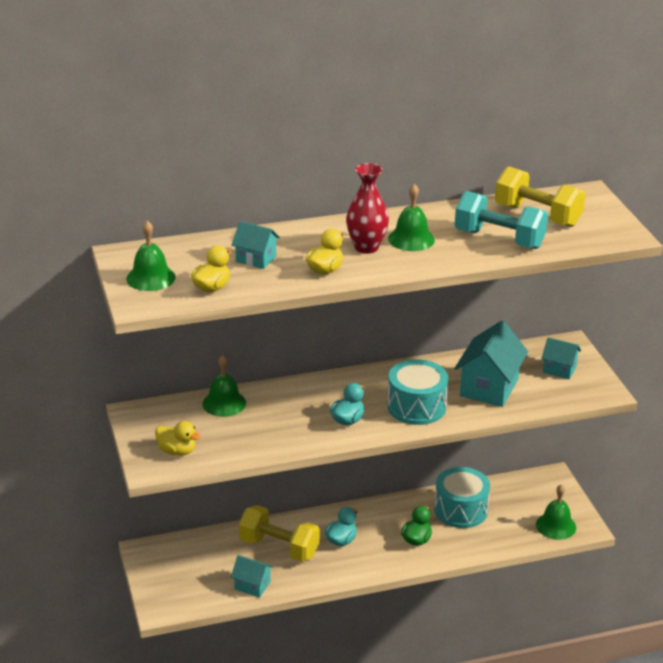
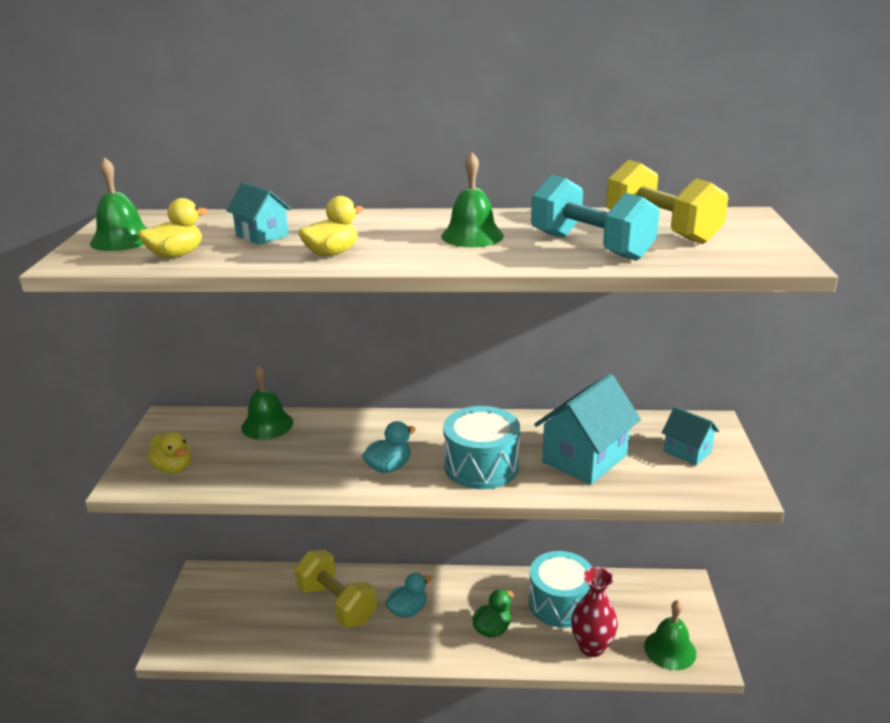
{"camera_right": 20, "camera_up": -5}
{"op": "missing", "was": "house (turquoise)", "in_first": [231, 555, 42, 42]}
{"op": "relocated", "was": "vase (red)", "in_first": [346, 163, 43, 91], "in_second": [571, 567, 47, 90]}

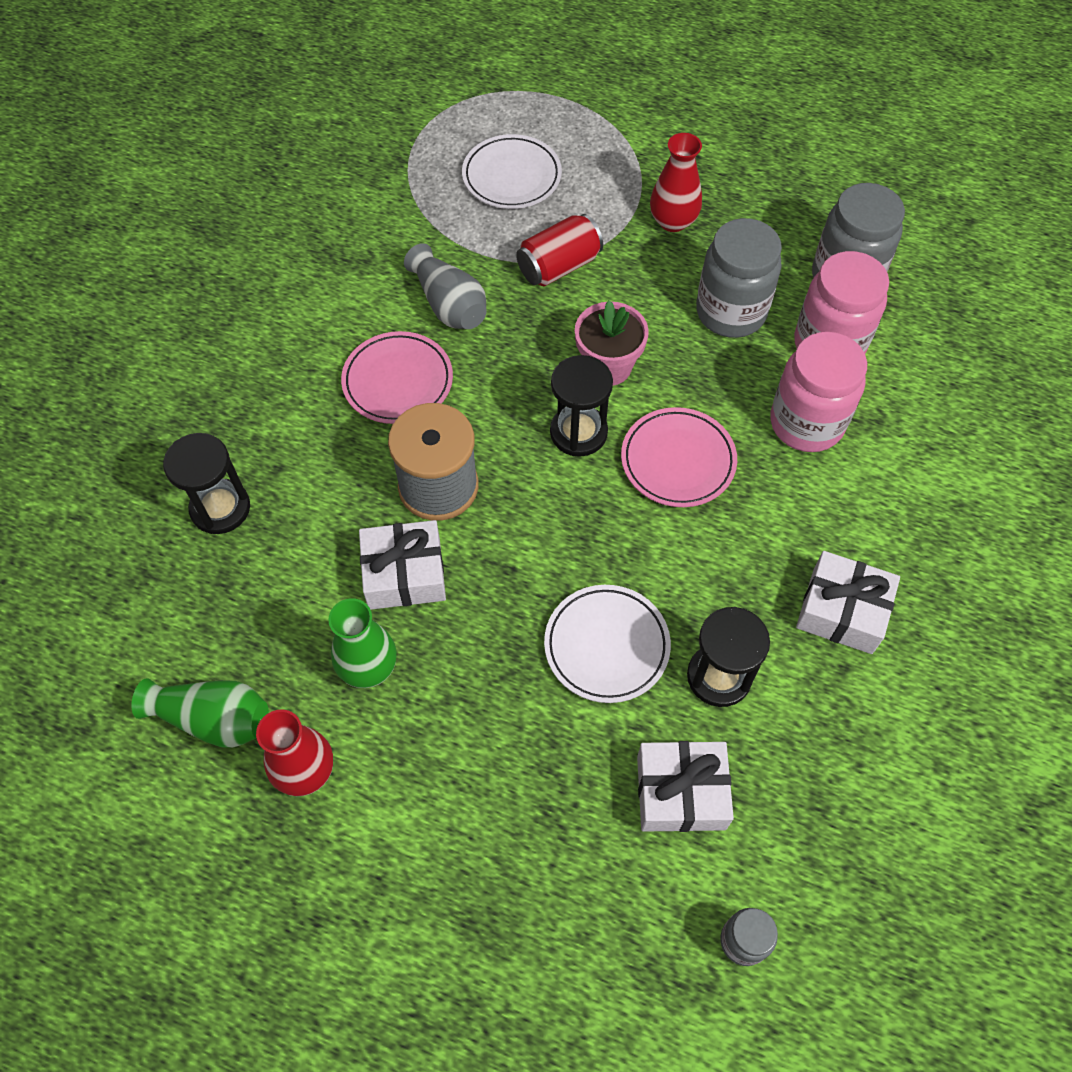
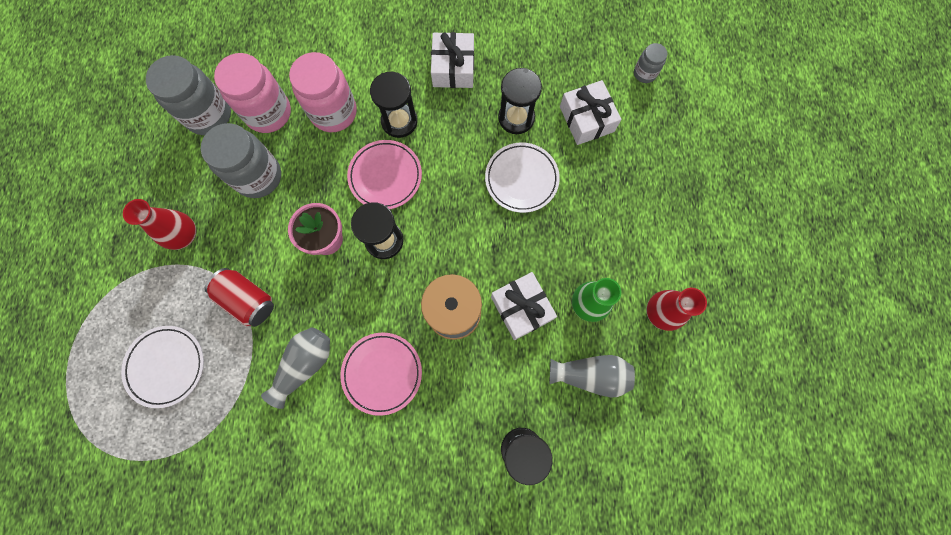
{"camera_right": -110, "camera_up": 15}
{"op": "missing", "was": "vase (green)", "in_first": [132, 678, 137, 70]}
{"op": "appeared", "now": "hourglass (black)", "in_second": [370, 72, 48, 66]}
{"op": "appeared", "now": "vase (grey)", "in_second": [550, 355, 85, 43]}

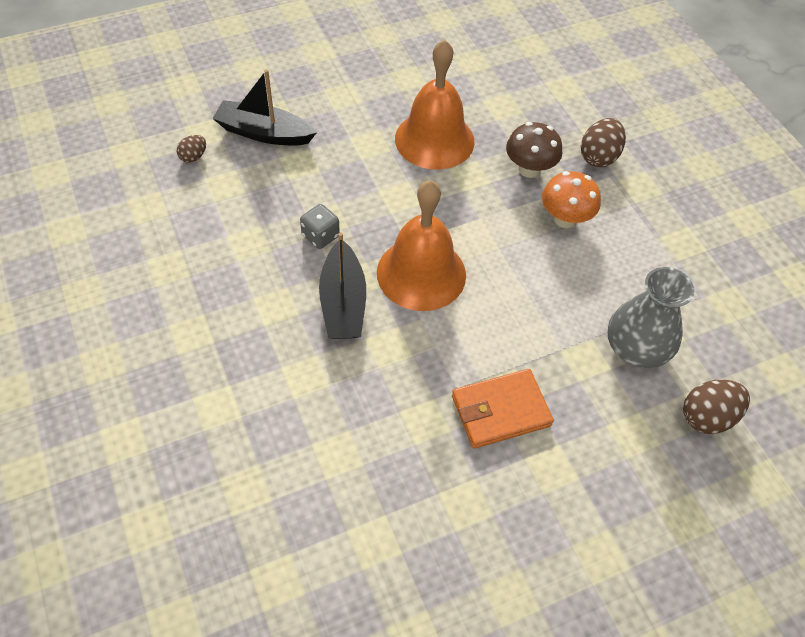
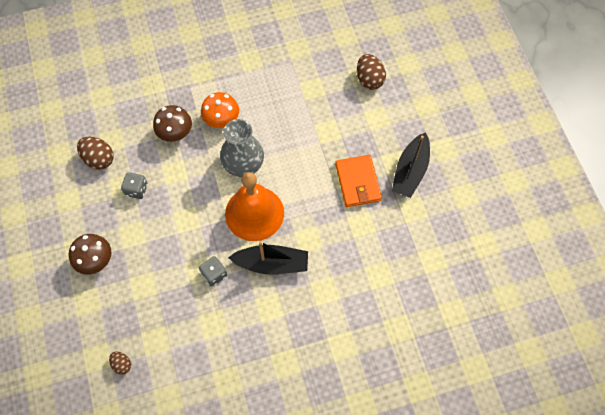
{"camera_right": -80, "camera_up": 10}
{"op": "relocated", "was": "boat (black)", "in_first": [212, 69, 105, 76], "in_second": [392, 132, 38, 66]}
{"op": "exchanged", "was": "bell (orange)", "now": "dice (grey)", "in_first": [395, 39, 80, 131], "in_second": [121, 172, 27, 27]}
{"op": "relocated", "was": "egg (brown)", "in_first": [581, 118, 45, 49], "in_second": [77, 137, 37, 33]}
{"op": "relocated", "was": "vase (grey)", "in_first": [608, 267, 86, 101], "in_second": [220, 119, 44, 58]}
{"op": "appeared", "now": "mushroom (brown)", "in_second": [69, 234, 42, 41]}

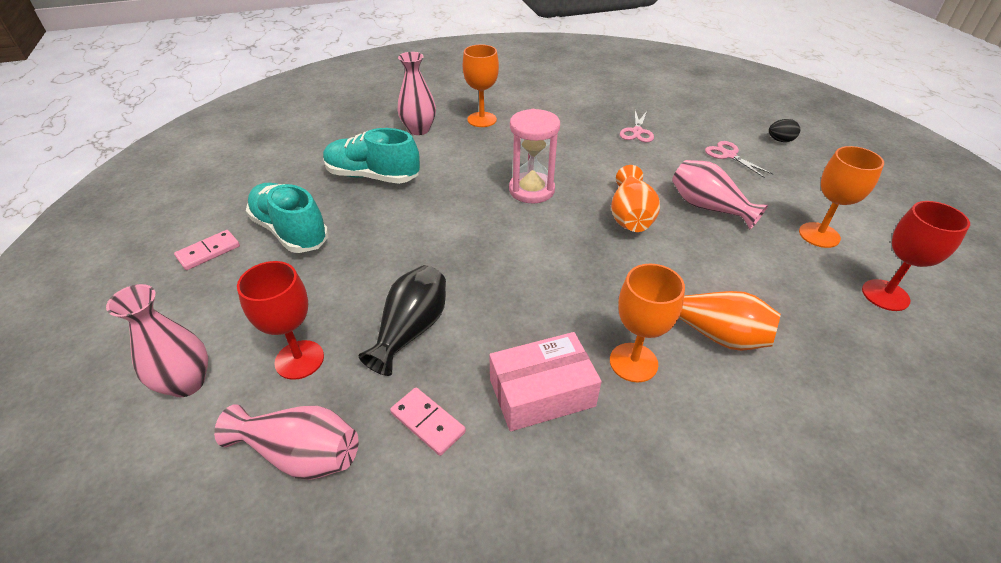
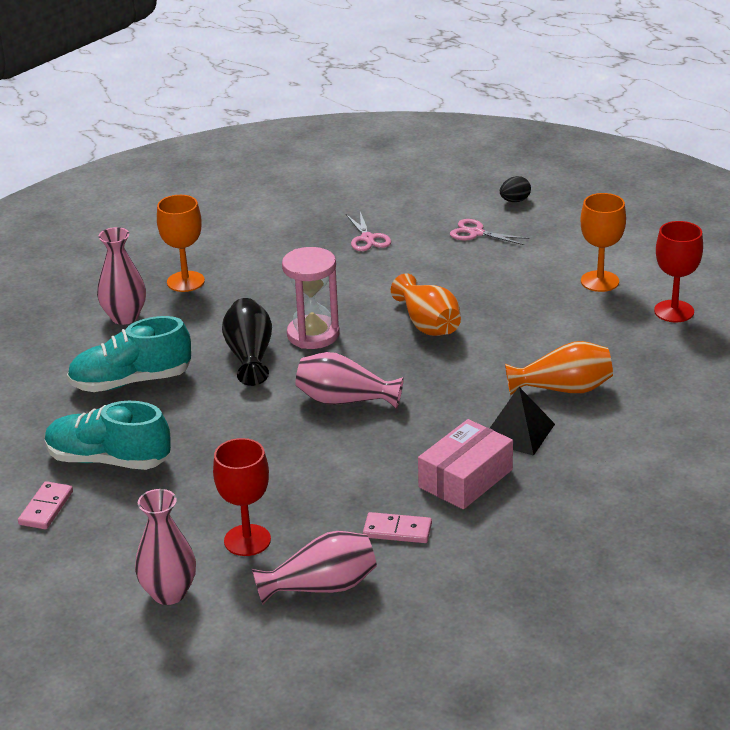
{"camera_right": -30, "camera_up": -10}
{"op": "relocated", "was": "vase (black)", "in_first": [358, 265, 88, 111], "in_second": [222, 298, 50, 88]}
{"op": "exchanged", "was": "goblet (orange)", "now": "pyramid (black)", "in_first": [610, 263, 75, 119], "in_second": [490, 387, 65, 69]}
{"op": "relocated", "was": "vase (pink)", "in_first": [672, 160, 96, 70], "in_second": [295, 352, 109, 57]}

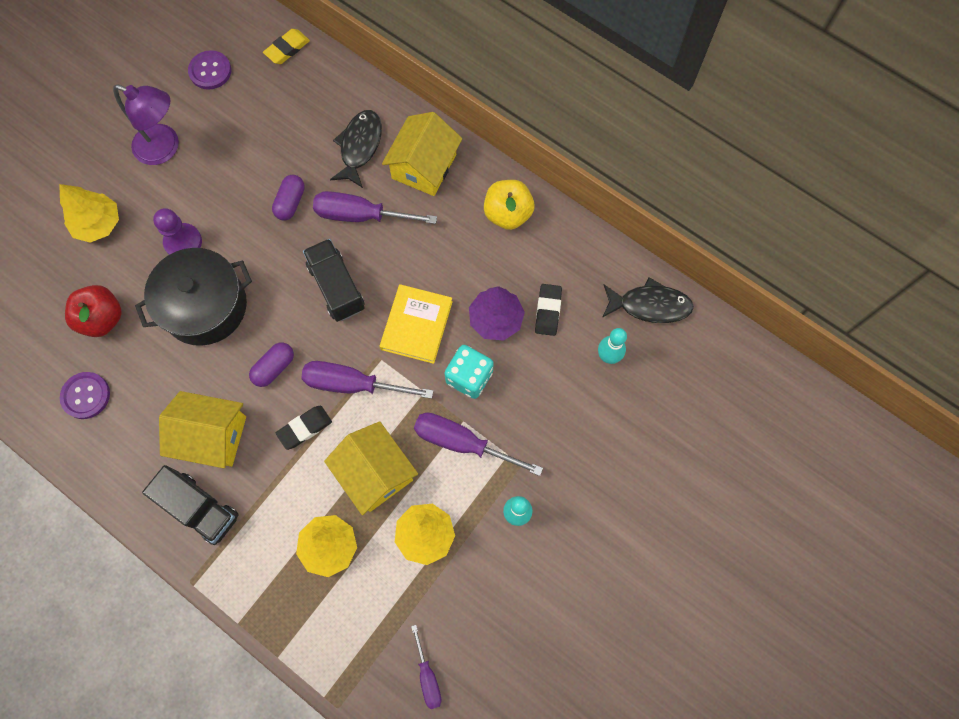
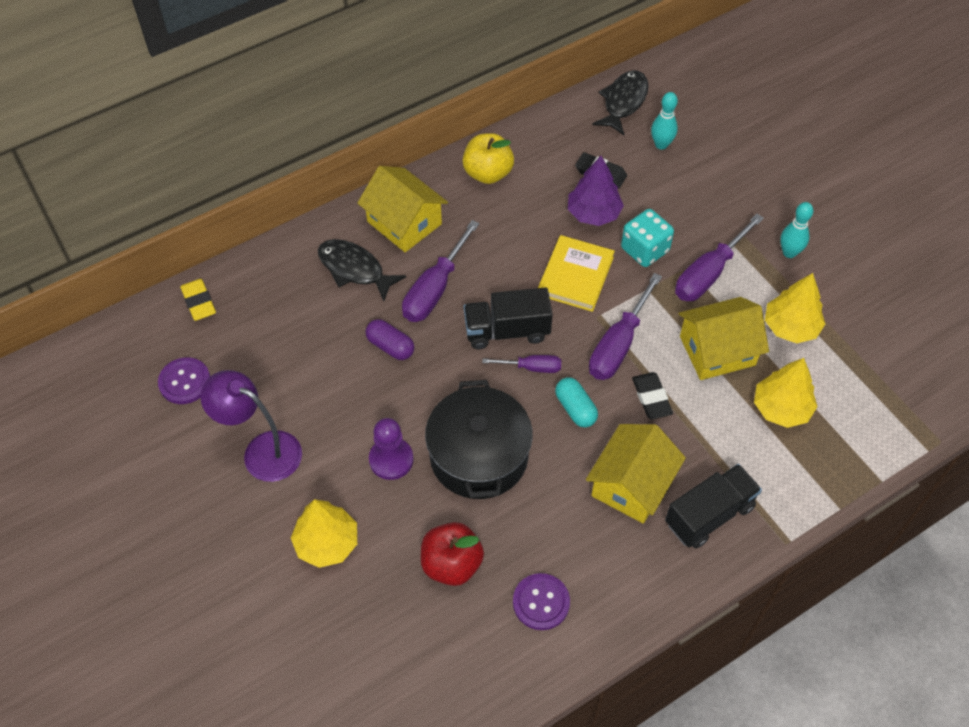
{"camera_right": -70, "camera_up": -15}
{"op": "spun", "was": "lamp (purple)", "in_first": [113, 84, 66, 81], "in_second": [200, 370, 102, 112], "clockwise": -105}
{"op": "colour", "was": "capsule (purple)", "now": "capsule (turquoise)", "in_first": [249, 343, 45, 44], "in_second": [555, 377, 43, 50]}
{"op": "spun", "was": "book (yellow)", "in_first": [380, 284, 73, 80], "in_second": [538, 235, 77, 77], "clockwise": 75}
{"op": "relocated", "was": "screwdriver (purple)", "in_first": [411, 625, 31, 84], "in_second": [482, 355, 79, 18]}

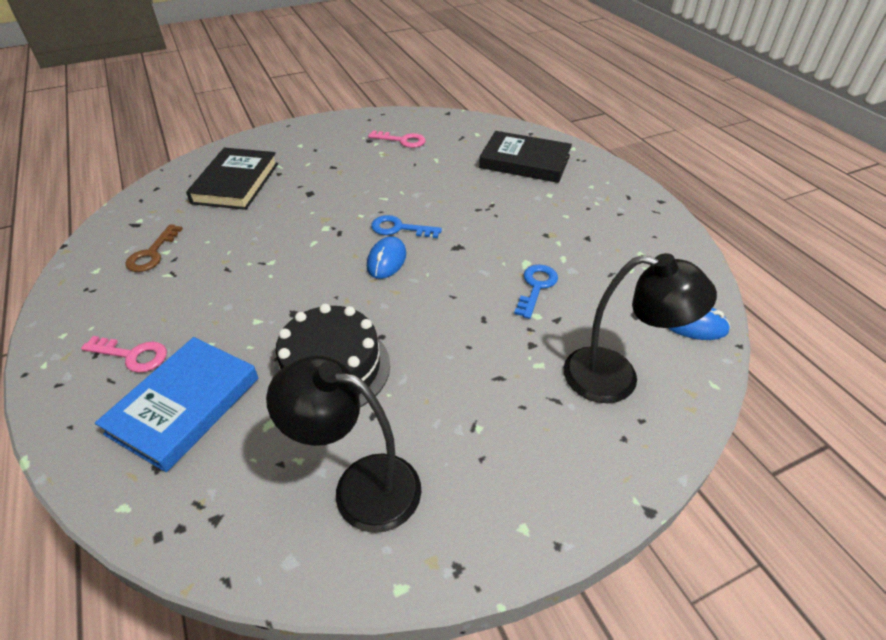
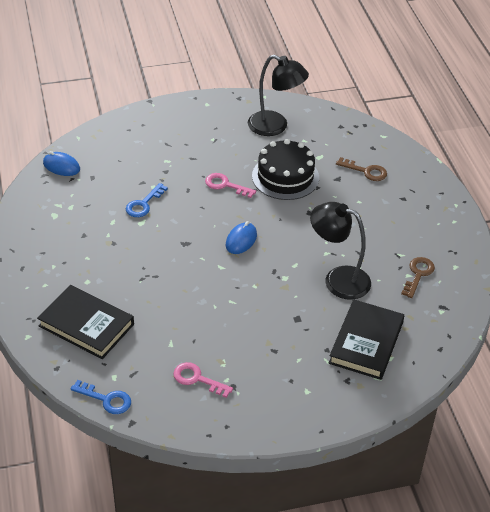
{"camera_right": -170, "camera_up": 0}
{"op": "relocated", "was": "key (pink)", "in_first": [81, 336, 86, 37], "in_second": [205, 173, 51, 25]}
{"op": "exchanged", "was": "book (blue)", "now": "key (brown)", "in_first": [95, 337, 163, 135], "in_second": [336, 157, 51, 24]}
{"op": "relocated", "was": "key (blue)", "in_first": [371, 215, 71, 23], "in_second": [71, 380, 60, 34]}
{"op": "relocated", "was": "lamp (black)", "in_first": [564, 253, 153, 150], "in_second": [310, 202, 61, 98]}

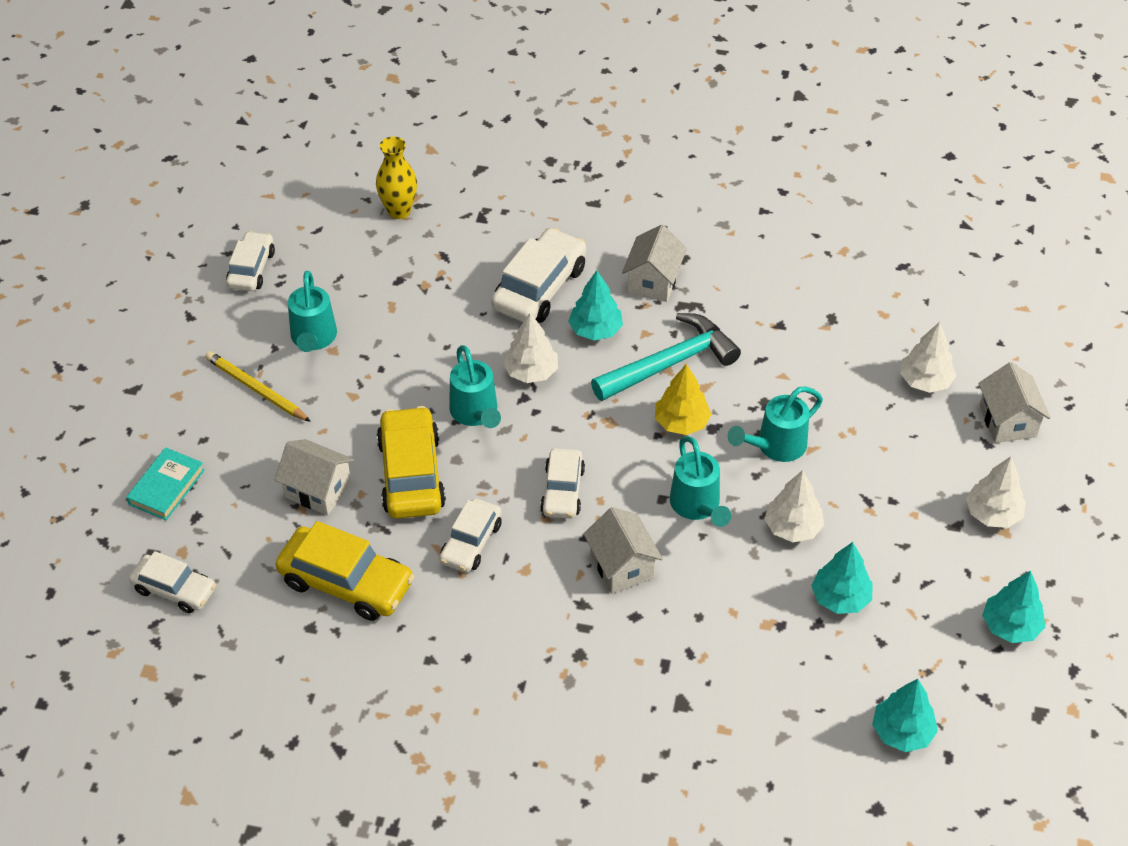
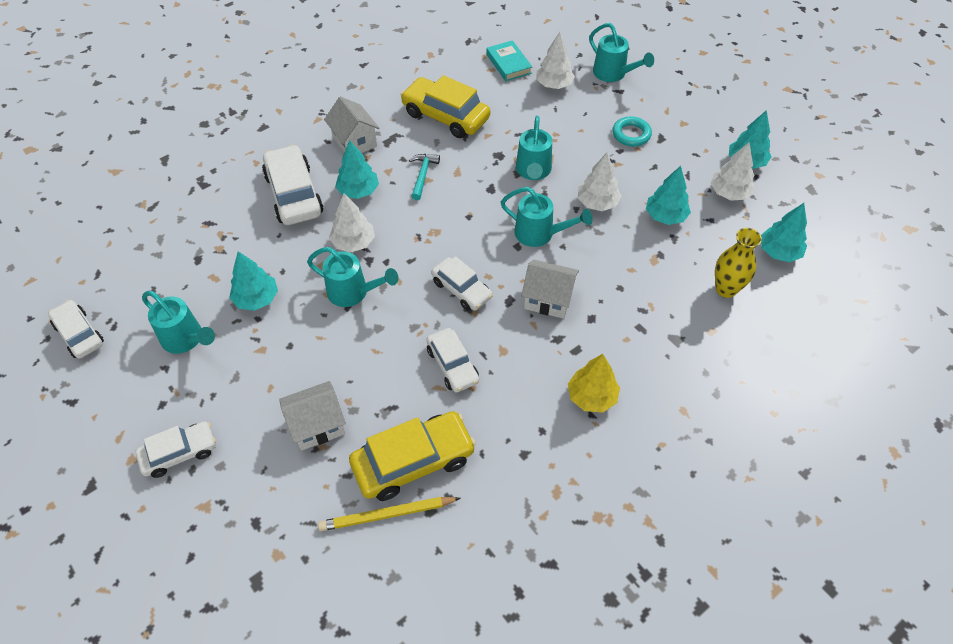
{"camera_right": -50, "camera_up": 5}
{"op": "relocated", "was": "book (turquoise)", "in_first": [126, 447, 79, 73], "in_second": [486, 40, 46, 41]}
{"op": "relocated", "was": "car (white)", "in_first": [129, 551, 87, 62], "in_second": [135, 421, 81, 57]}
{"op": "relocated", "was": "pencil (yellow)", "in_first": [205, 351, 106, 71], "in_second": [318, 497, 143, 34]}
{"op": "relocated", "was": "vase (yellow)", "in_first": [376, 137, 41, 82], "in_second": [715, 228, 47, 70]}
{"op": "relocated", "was": "car (yellow)", "in_first": [377, 406, 69, 113], "in_second": [400, 75, 90, 63]}
{"op": "size", "was": "hammer (turquoise)", "in_first": [591, 313, 150, 88], "in_second": [409, 154, 31, 46], "ratio": 0.51}
{"op": "relocated", "was": "tree (yellow)", "in_first": [655, 364, 57, 71], "in_second": [568, 354, 52, 59]}
{"op": "relocated", "was": "tree (white)", "in_first": [966, 456, 60, 72], "in_second": [711, 142, 44, 59]}
{"op": "exchanged", "was": "house (white)", "now": "watering can (turquoise)", "in_first": [978, 362, 73, 81], "in_second": [589, 23, 65, 59]}
{"op": "appeared", "now": "tree (turquoise)", "in_second": [229, 251, 49, 60]}
{"op": "appeared", "now": "ring (turquoise)", "in_second": [612, 116, 40, 30]}

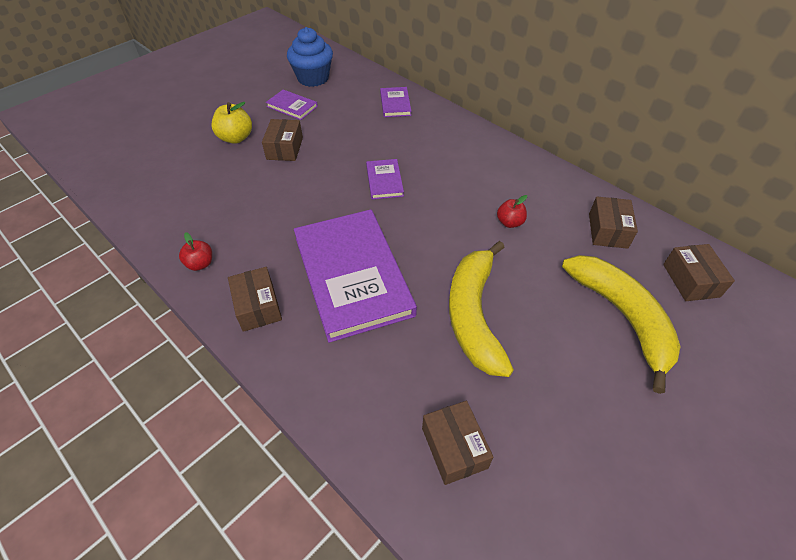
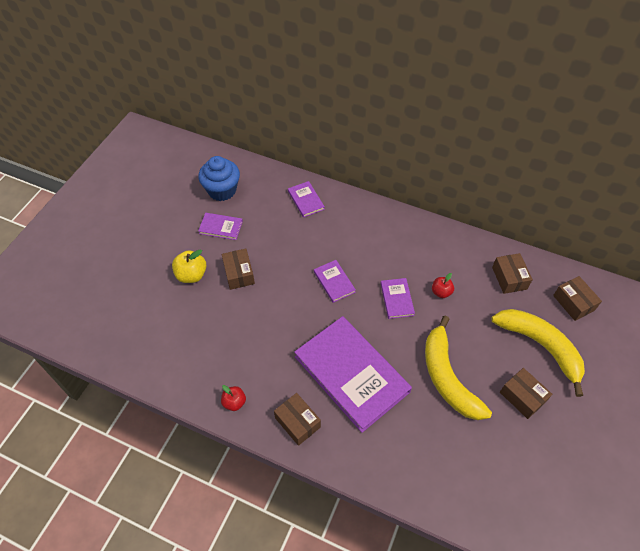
{"camera_right": -20, "camera_up": 5}
{"op": "relocated", "was": "box (brown)", "in_first": [422, 401, 71, 84], "in_second": [500, 368, 52, 51]}
{"op": "appeared", "now": "book (purple)", "in_second": [381, 278, 34, 41]}

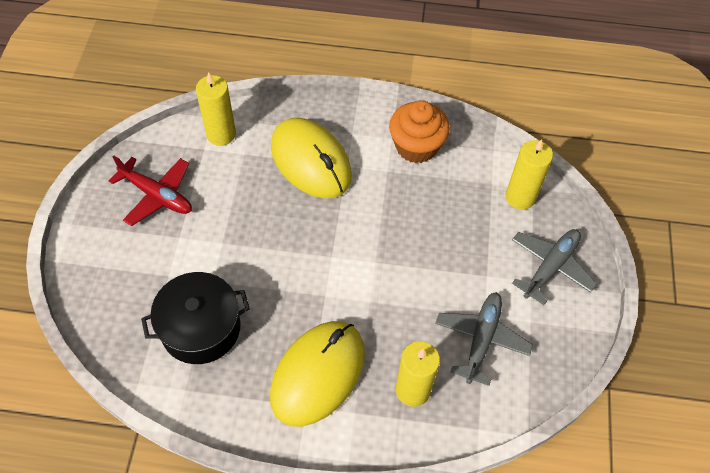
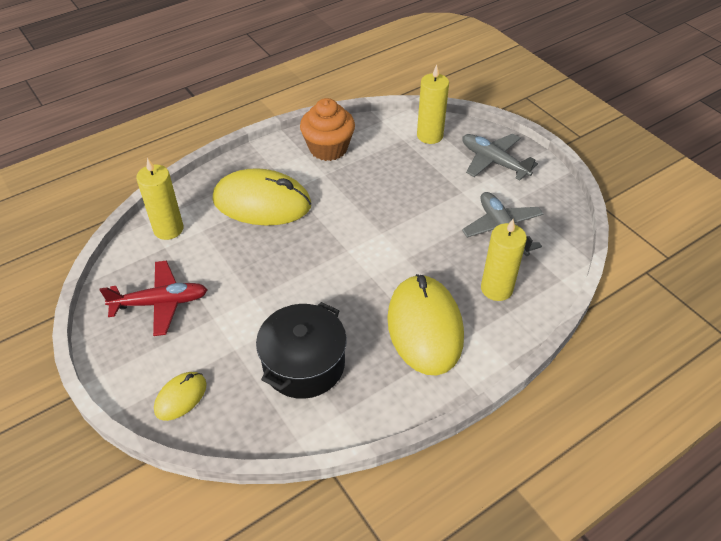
{"camera_right": -40, "camera_up": -10}
{"op": "spun", "was": "plane (grey)", "in_first": [512, 229, 85, 76], "in_second": [462, 134, 76, 47], "clockwise": -45}
{"op": "appeared", "now": "mouse (yellow)", "in_second": [154, 372, 53, 49]}

